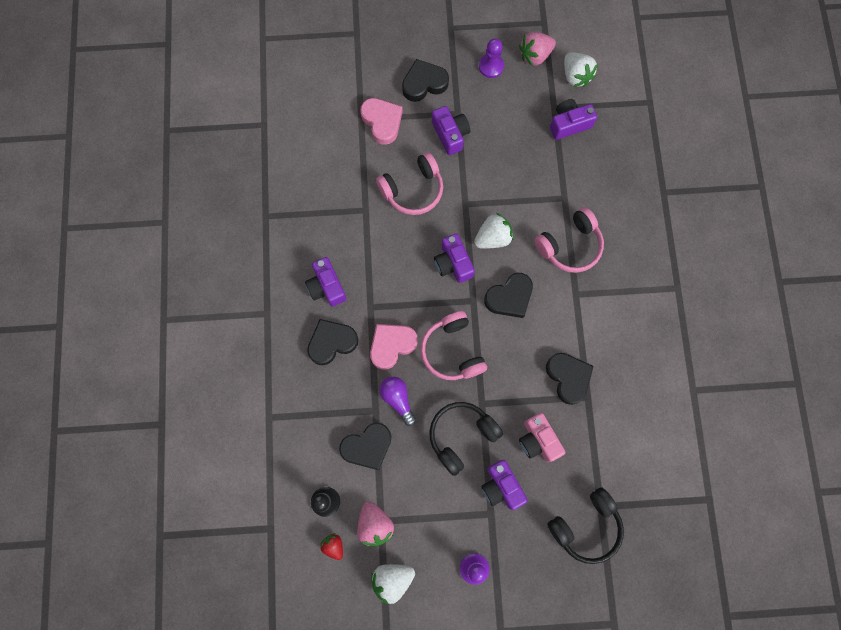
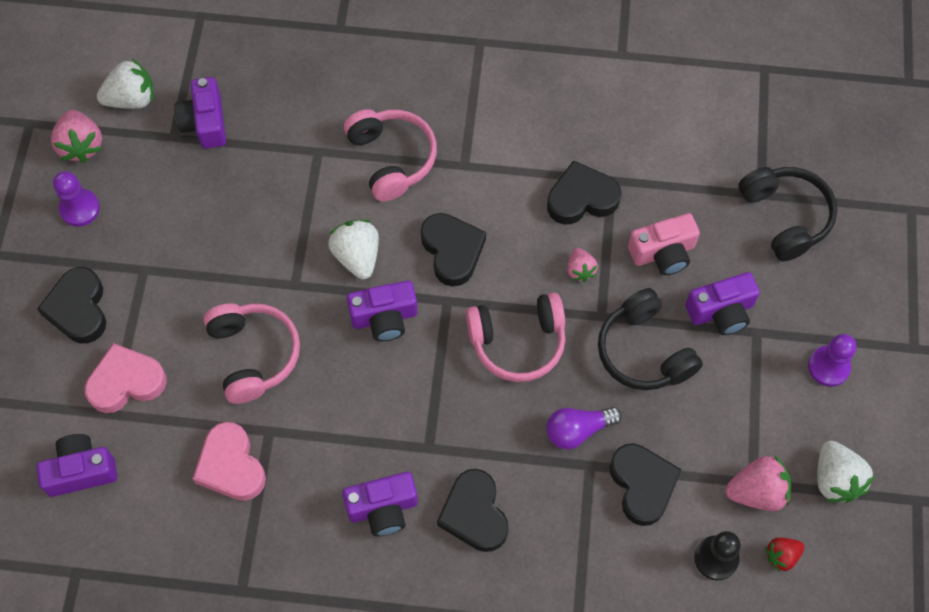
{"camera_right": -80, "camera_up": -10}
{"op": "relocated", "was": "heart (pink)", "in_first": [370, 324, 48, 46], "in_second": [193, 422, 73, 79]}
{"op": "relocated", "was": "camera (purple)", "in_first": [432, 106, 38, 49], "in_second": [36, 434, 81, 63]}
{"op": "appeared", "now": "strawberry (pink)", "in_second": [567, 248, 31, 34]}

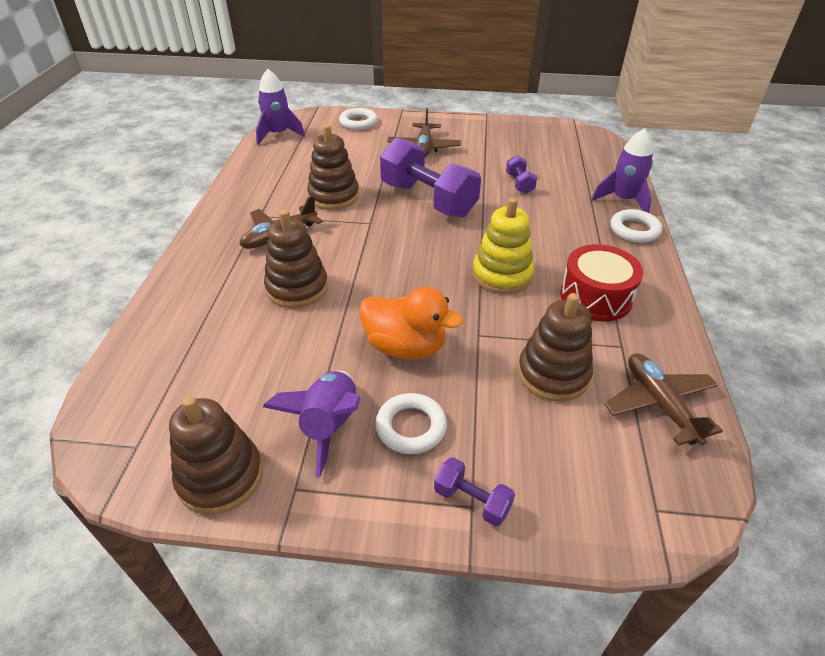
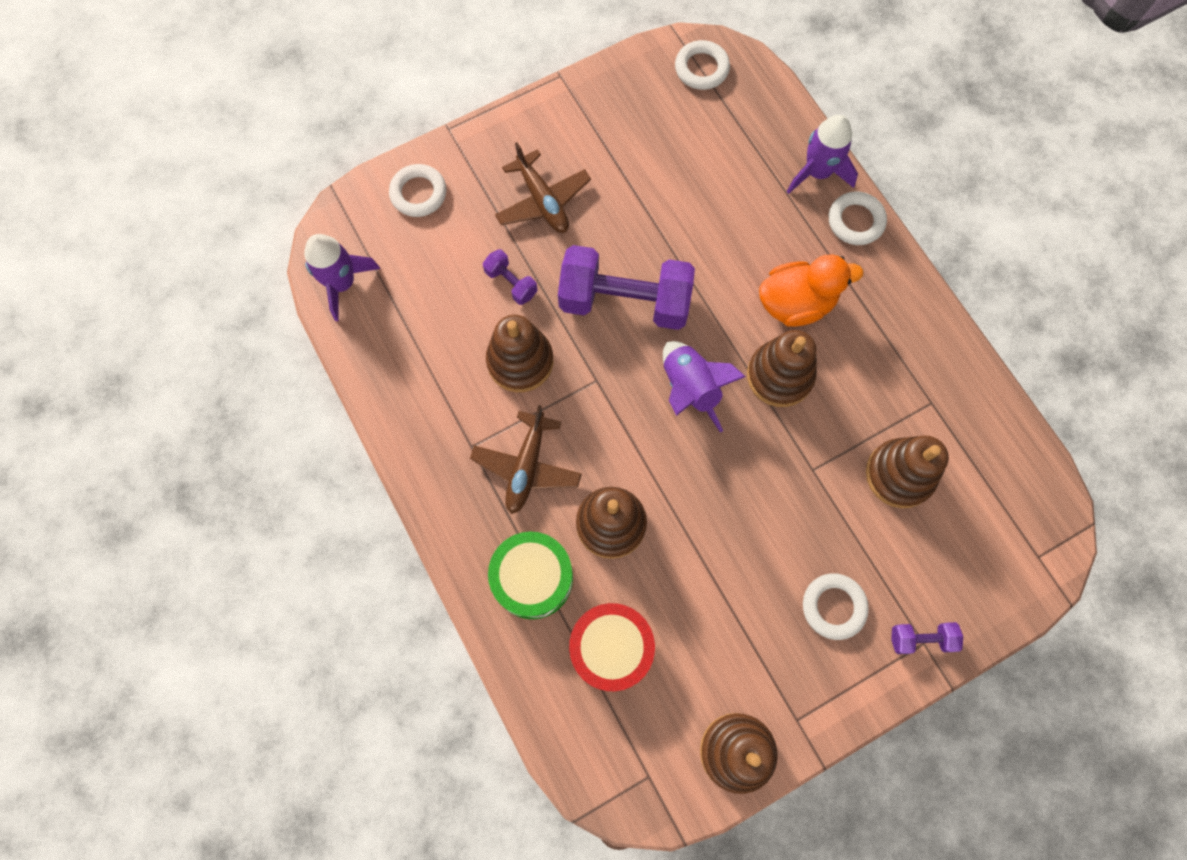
{"camera_right": -35, "camera_up": 30}
{"op": "relocated", "was": "rocket (purple)", "in_first": [263, 371, 98, 107], "in_second": [663, 341, 83, 92]}
{"op": "relocated", "was": "duck (orange)", "in_first": [359, 287, 104, 72], "in_second": [759, 255, 105, 72]}
{"op": "colour", "was": "stacking toy (yellow)", "now": "stacking toy (brown)", "in_first": [472, 198, 62, 96], "in_second": [747, 330, 70, 77]}
{"op": "relocated", "was": "dumbbell (purple)", "in_first": [506, 155, 31, 39], "in_second": [483, 249, 55, 56]}
{"op": "relocated", "was": "drum (red)", "in_first": [560, 244, 83, 78], "in_second": [569, 603, 86, 88]}
{"op": "missing", "was": "plane (brown)", "in_first": [605, 353, 118, 93]}
{"op": "appeared", "now": "drum (green)", "in_second": [488, 532, 85, 87]}
{"op": "appeared", "now": "ring (white)", "in_second": [675, 40, 55, 50]}

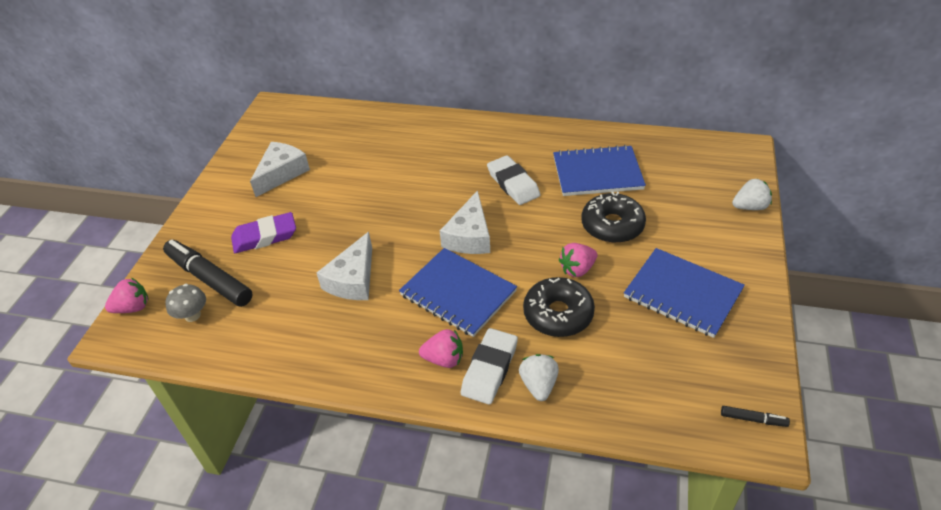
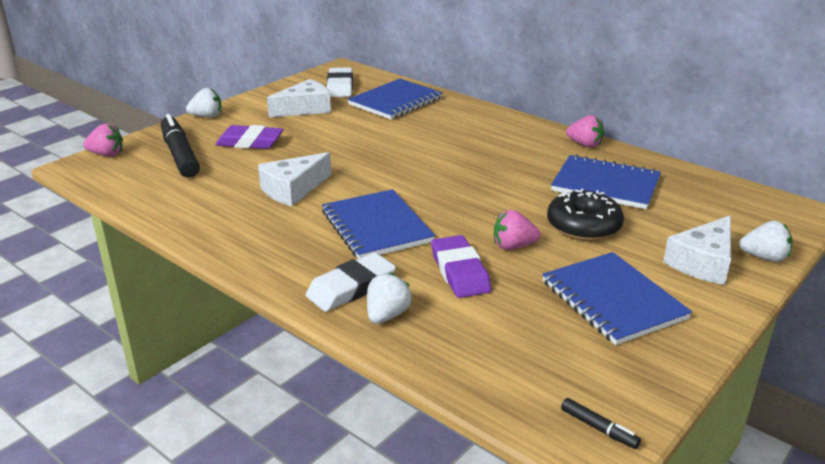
{"camera_right": 25, "camera_up": -15}
{"op": "missing", "was": "mushroom (grey)", "in_first": [165, 284, 41, 38]}
{"op": "relocated", "was": "strawberry (pink)", "in_first": [419, 329, 44, 39], "in_second": [566, 115, 38, 33]}
{"op": "relocated", "was": "cheese (white)", "in_first": [440, 190, 50, 64], "in_second": [663, 216, 68, 69]}
{"op": "relocated", "was": "eraser (white)", "in_first": [487, 155, 53, 50], "in_second": [327, 68, 26, 29]}
{"op": "exchanged", "was": "donut (black)", "now": "eraser (purple)", "in_first": [523, 277, 72, 60], "in_second": [431, 235, 60, 63]}
{"op": "appeared", "now": "strawberry (white)", "in_second": [186, 88, 36, 30]}
{"op": "appeared", "now": "notebook (blue)", "in_second": [348, 79, 95, 41]}

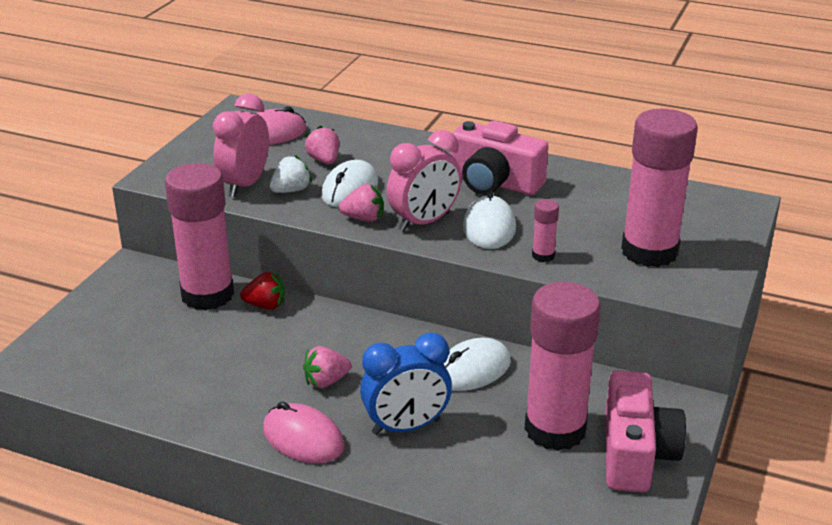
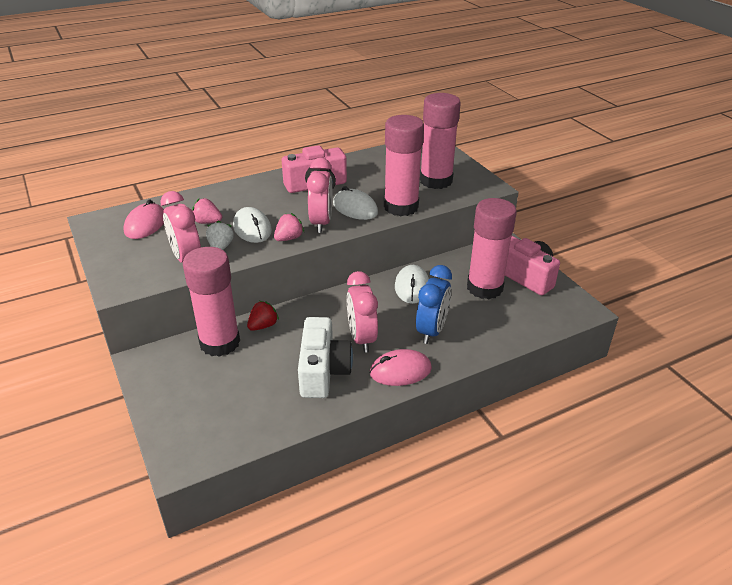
{"camera_right": -50, "camera_up": 5}
{"op": "exchanged", "was": "strawberry (pink)", "now": "clock (pink)", "in_first": [303, 346, 49, 42], "in_second": [347, 271, 31, 82]}
{"op": "size", "was": "glue stick (pink)", "in_first": [532, 199, 27, 63], "in_second": [384, 115, 40, 101], "ratio": 2.45}
{"op": "appeared", "now": "camera (white)", "in_second": [298, 317, 55, 81]}

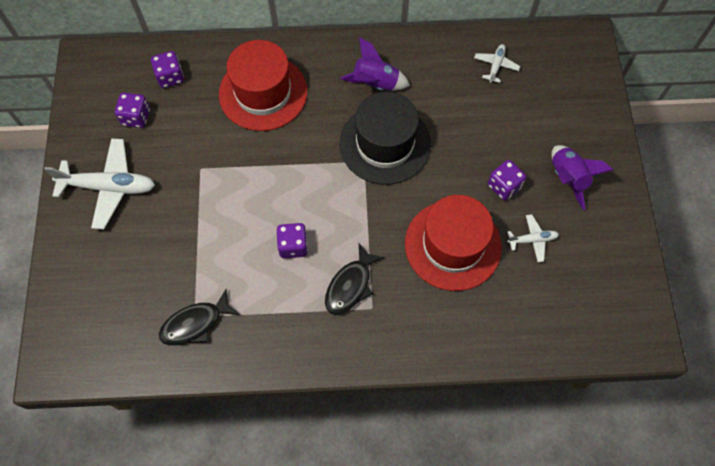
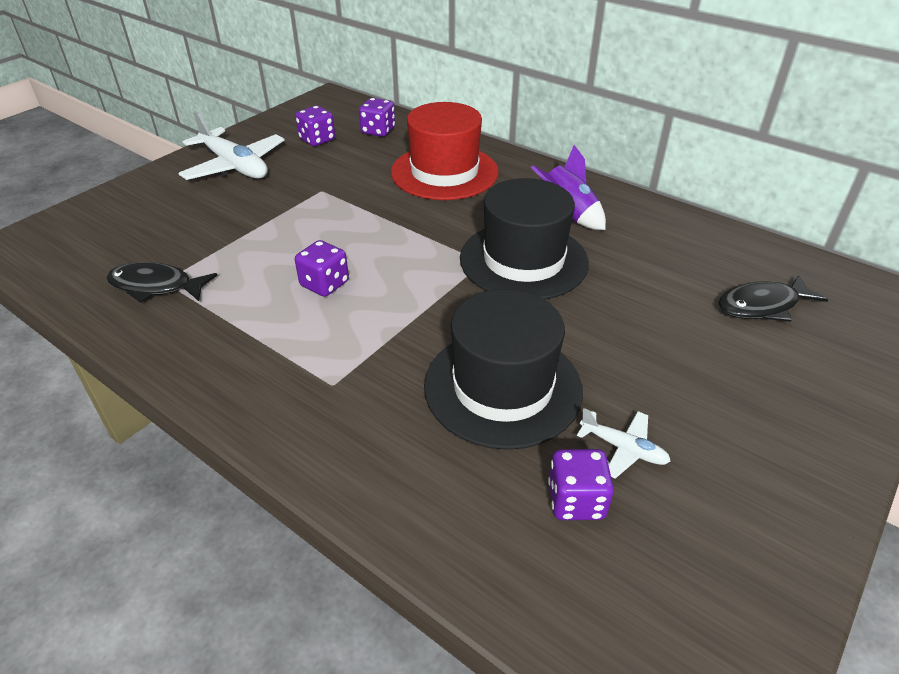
{"camera_right": 40, "camera_up": -25}
{"op": "relocated", "was": "fish (black)", "in_first": [325, 244, 59, 71], "in_second": [718, 275, 110, 47]}
{"op": "colour", "was": "hat (red)", "now": "hat (black)", "in_first": [405, 195, 97, 96], "in_second": [424, 289, 159, 161]}
{"op": "missing", "was": "plane (white)", "in_first": [474, 44, 46, 39]}
{"op": "relocated", "was": "dice (purple)", "in_first": [488, 160, 38, 40], "in_second": [548, 449, 66, 71]}
{"op": "missing", "was": "rocket (purple)", "in_first": [551, 145, 62, 65]}

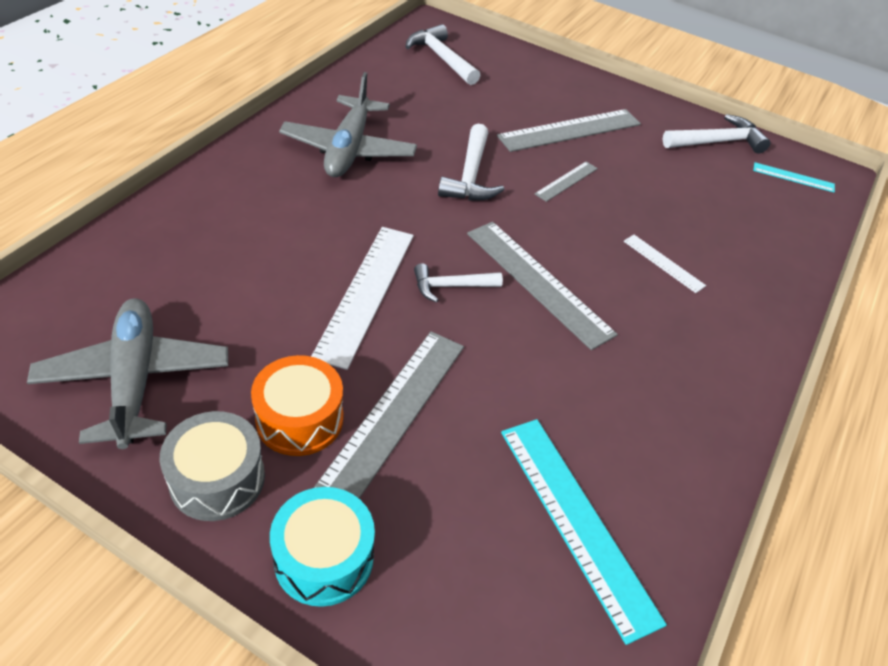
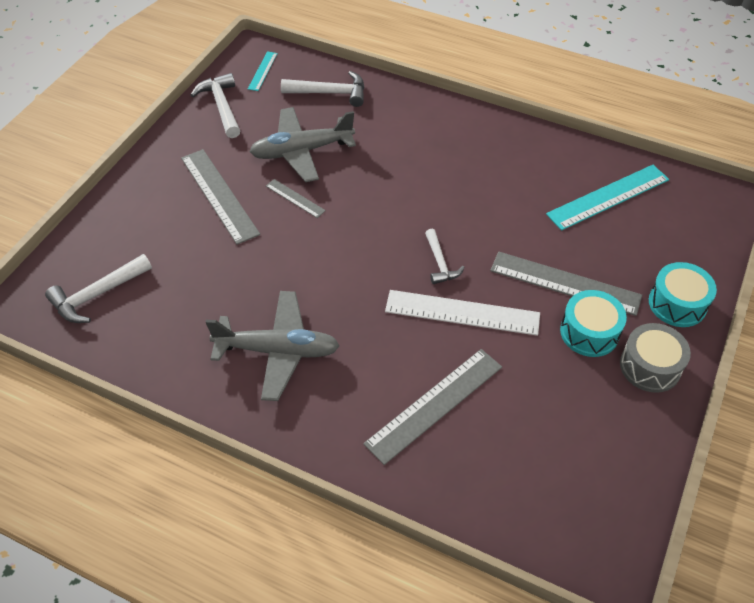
{"camera_right": -90, "camera_up": 5}
{"op": "relocated", "was": "plane (grey)", "in_first": [27, 298, 201, 151], "in_second": [250, 107, 106, 75]}
{"op": "colour", "was": "drum (orange)", "now": "drum (turquoise)", "in_first": [251, 355, 92, 101], "in_second": [560, 290, 67, 67]}
{"op": "relocated", "was": "hammer (white)", "in_first": [438, 124, 67, 77], "in_second": [281, 71, 84, 36]}
{"op": "relocated", "was": "ruler (grey)", "in_first": [467, 222, 151, 128], "in_second": [363, 349, 139, 116]}
{"op": "missing", "was": "ruler (white)", "in_first": [624, 235, 82, 58]}

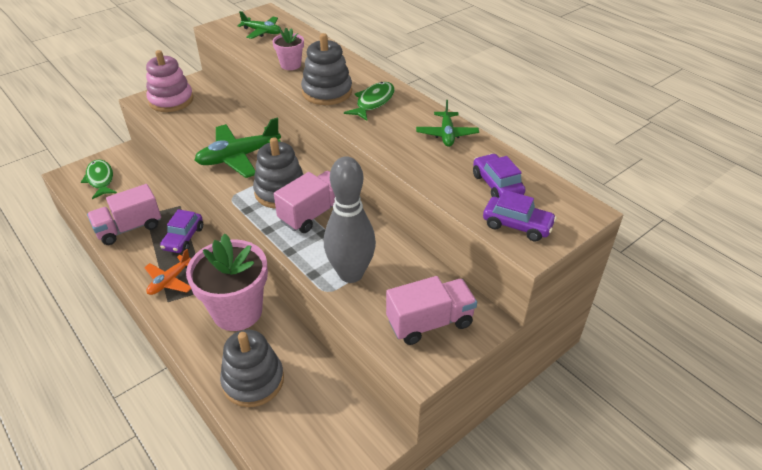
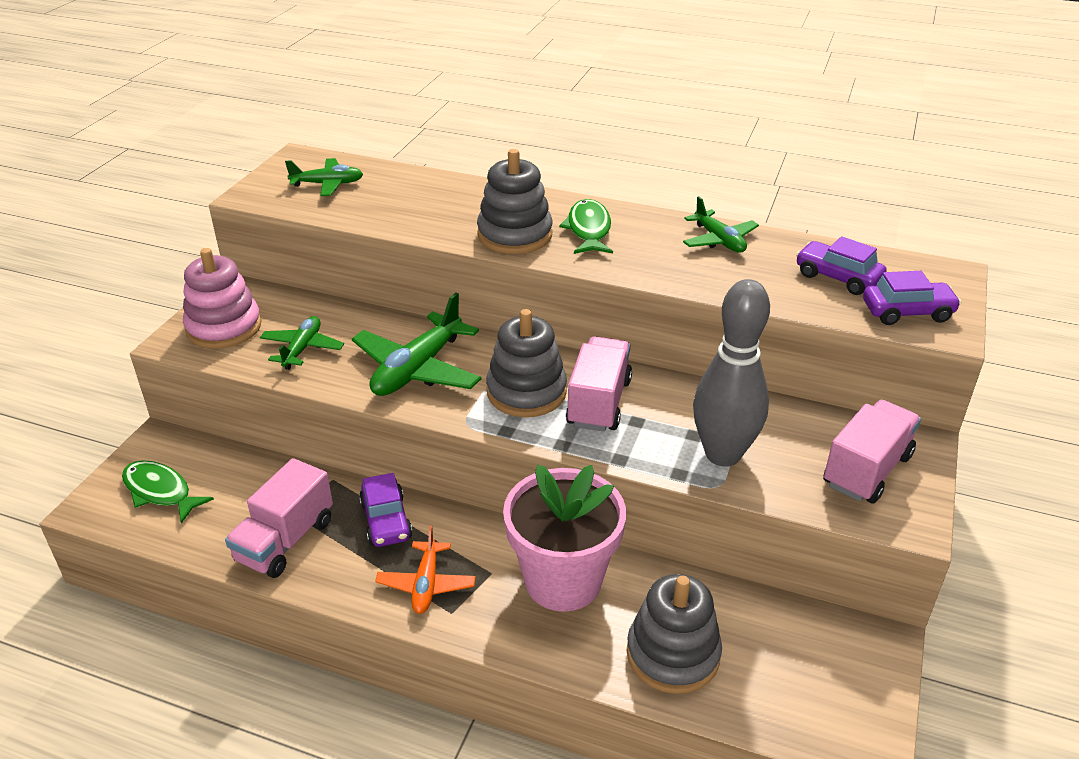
{"camera_right": -30, "camera_up": -5}
{"op": "missing", "was": "flower pot (pink)", "in_first": [272, 28, 32, 42]}
{"op": "appeared", "now": "plane (green)", "in_second": [260, 316, 84, 54]}

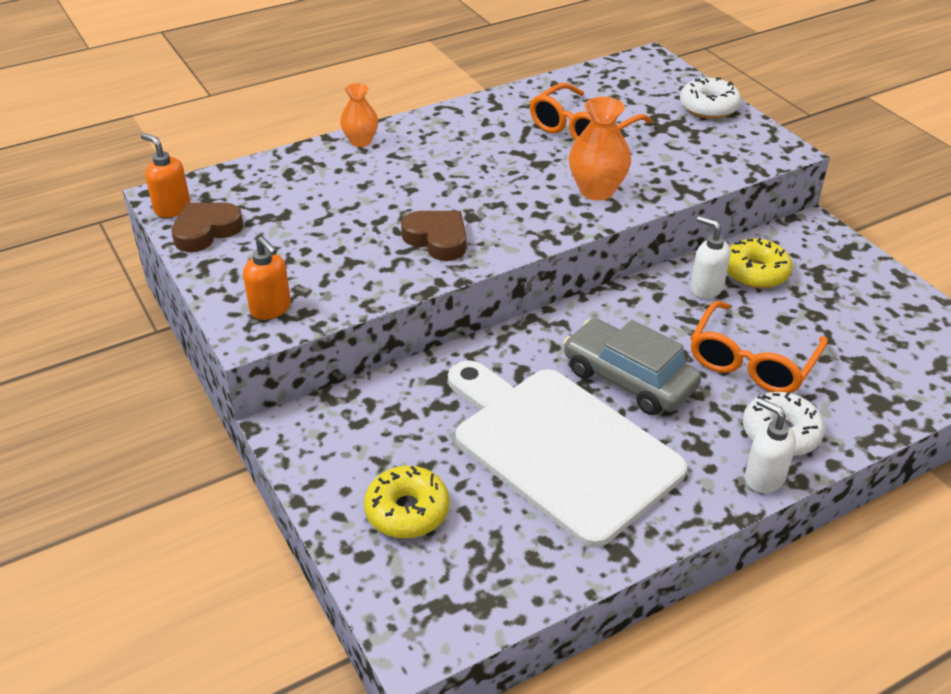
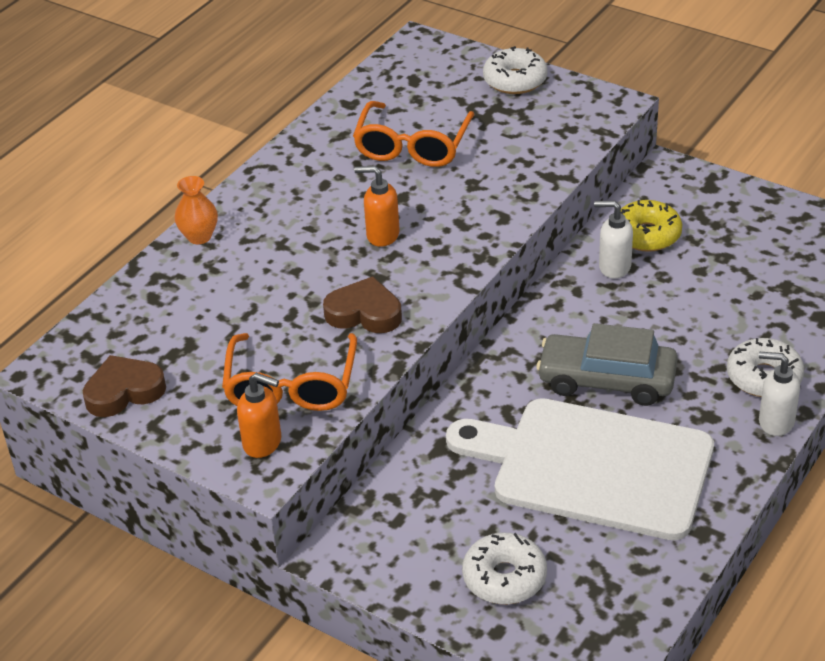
{"camera_right": -25, "camera_up": 0}
{"op": "relocated", "was": "soap dispenser (orange)", "in_first": [141, 133, 49, 85], "in_second": [354, 166, 46, 81]}
{"op": "spun", "was": "heart (brown)", "in_first": [171, 203, 72, 49], "in_second": [83, 355, 83, 62], "clockwise": 45}
{"op": "colour", "was": "donut (yellow)", "now": "donut (white)", "in_first": [364, 466, 86, 73], "in_second": [462, 533, 85, 71]}
{"op": "missing", "was": "vase (orange)", "in_first": [569, 97, 62, 104]}
{"op": "relocated", "was": "glasses (orange)", "in_first": [690, 301, 138, 92], "in_second": [222, 333, 135, 78]}

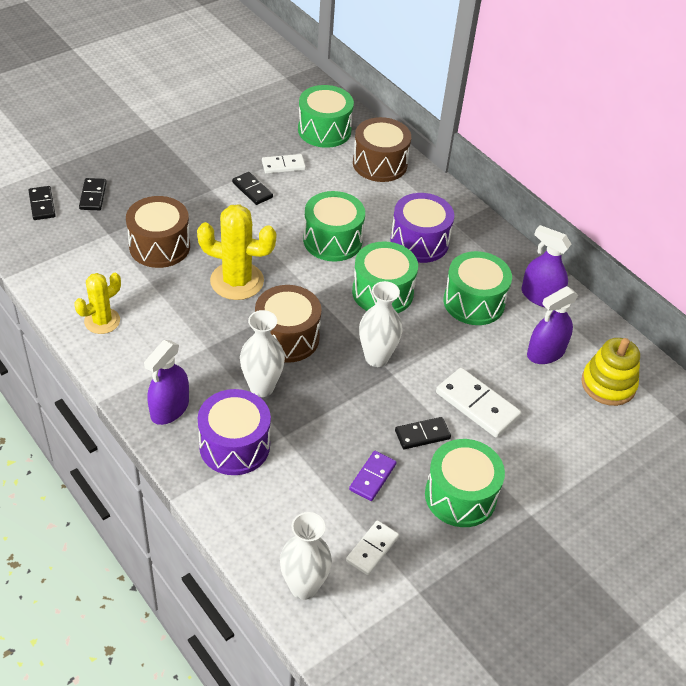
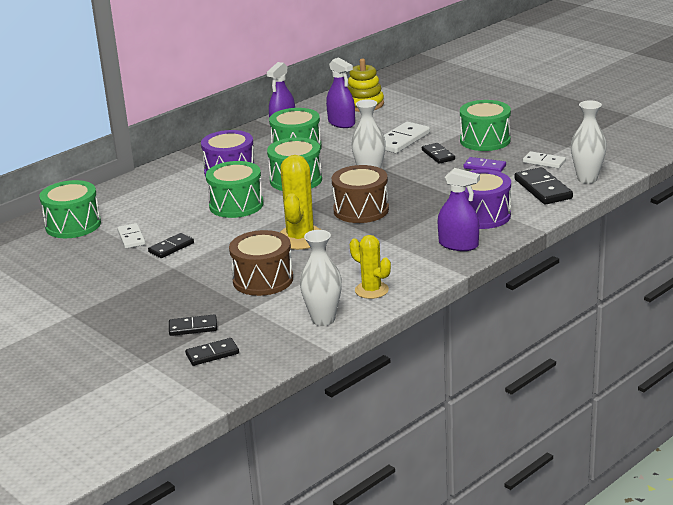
{"camera_right": -90, "camera_up": -20}
{"op": "relocated", "was": "vase (white)", "in_first": [240, 310, 45, 87], "in_second": [300, 230, 42, 96]}
{"op": "missing", "was": "drum (brown)", "in_first": [353, 117, 58, 65]}
{"op": "appeared", "now": "domino (black)", "in_second": [515, 167, 58, 37]}

